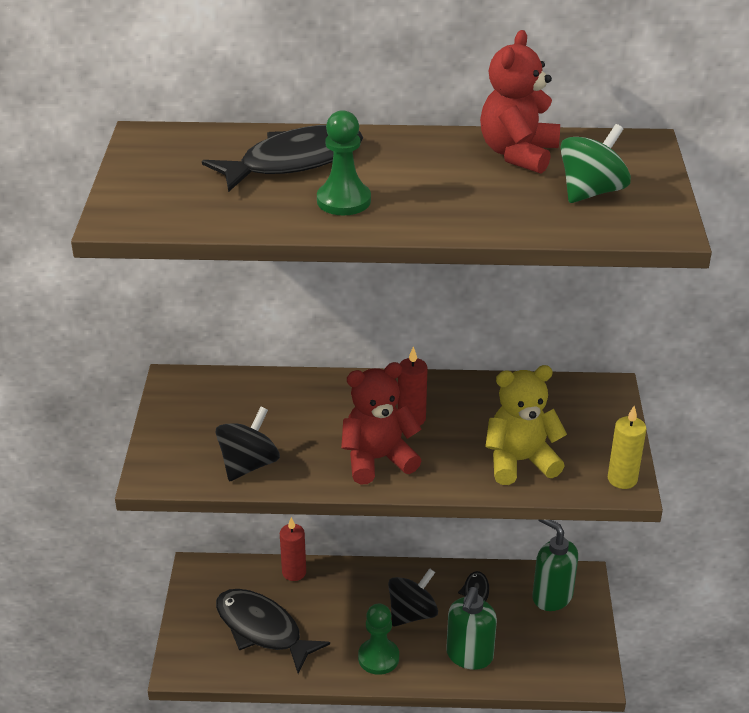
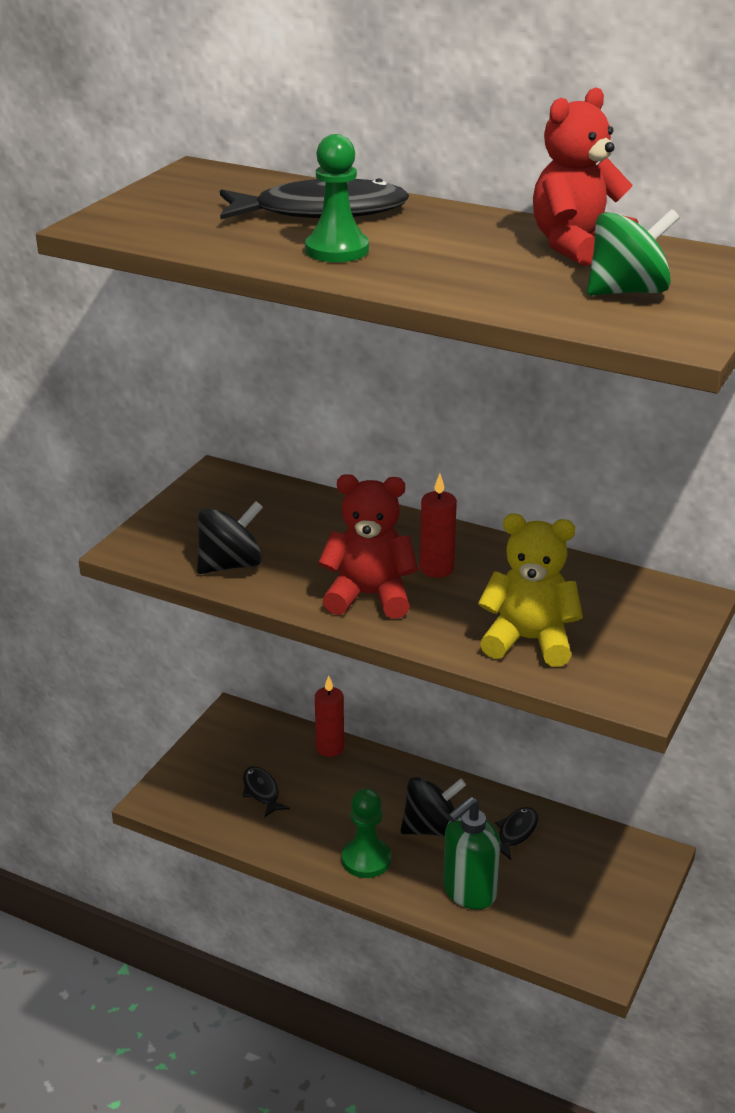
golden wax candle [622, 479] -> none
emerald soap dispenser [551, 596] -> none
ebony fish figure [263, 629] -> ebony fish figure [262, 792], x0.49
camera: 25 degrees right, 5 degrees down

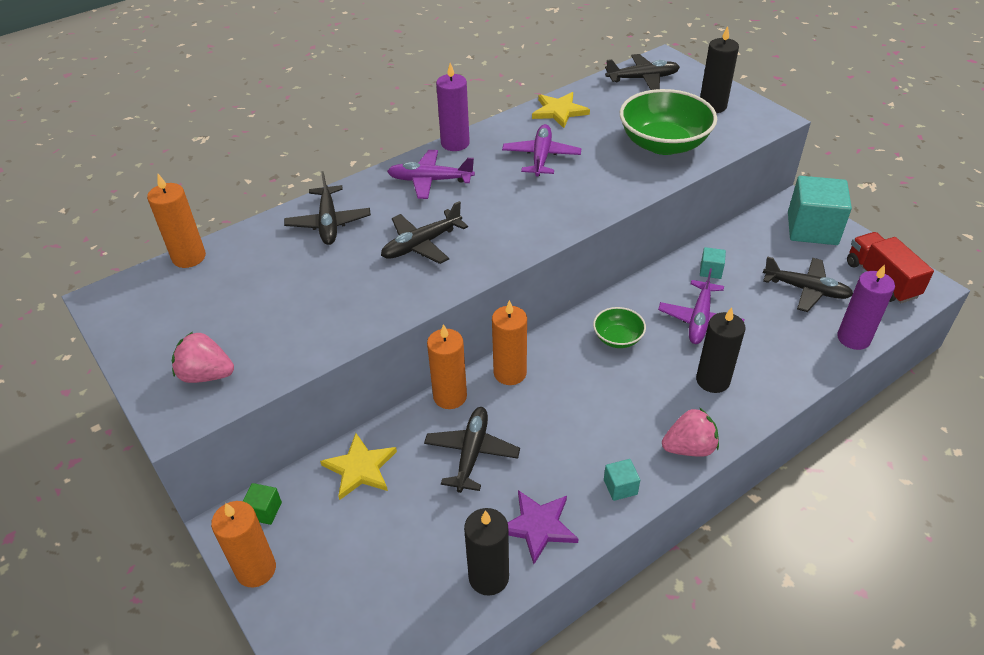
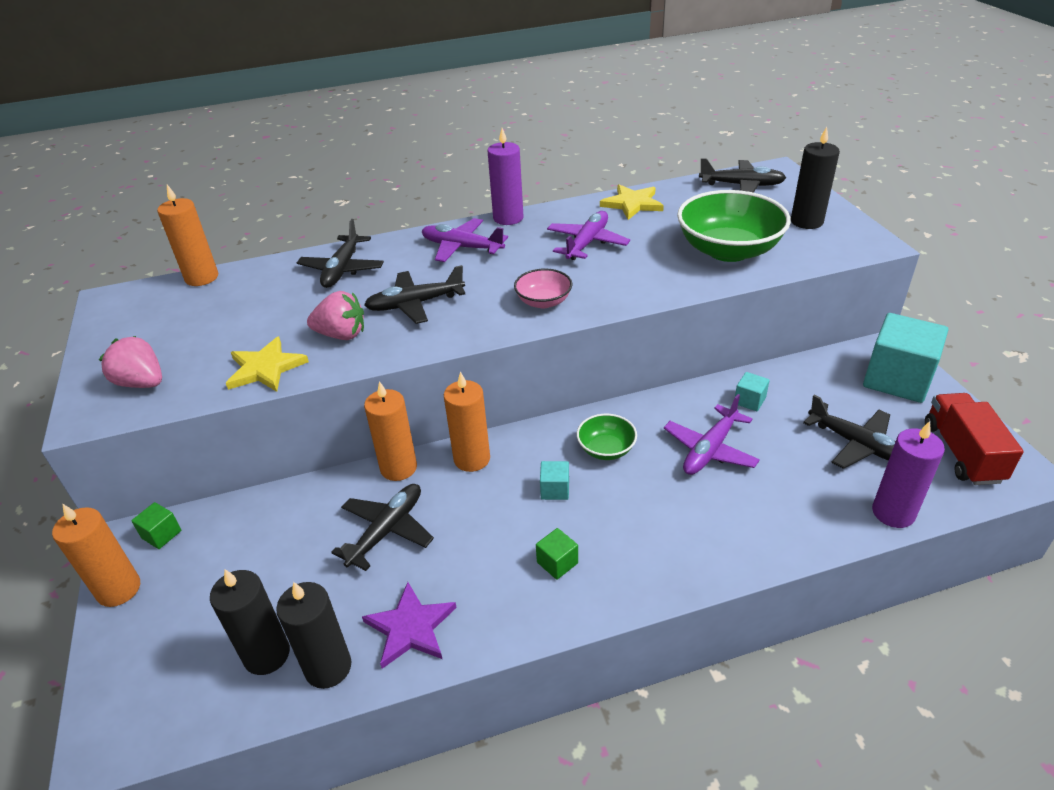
ebony wax candle [712, 380] -> ebony wax candle [267, 654], relocated
rosy strawberry [689, 448] -> rosy strawberry [341, 335], relocated
golden five-pointed star [360, 468] -> golden five-pointed star [265, 368], relocated
turquoise cube [620, 487] -> turquoise cube [555, 489], relocated
none -> rosy serving bowl [543, 301]
none -> emerald cube [557, 563]
camera: 20 degrees right, 5 degrees down

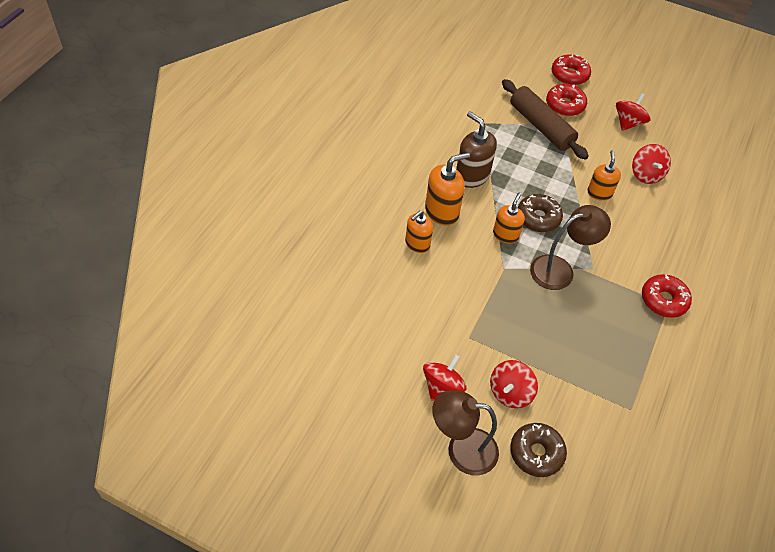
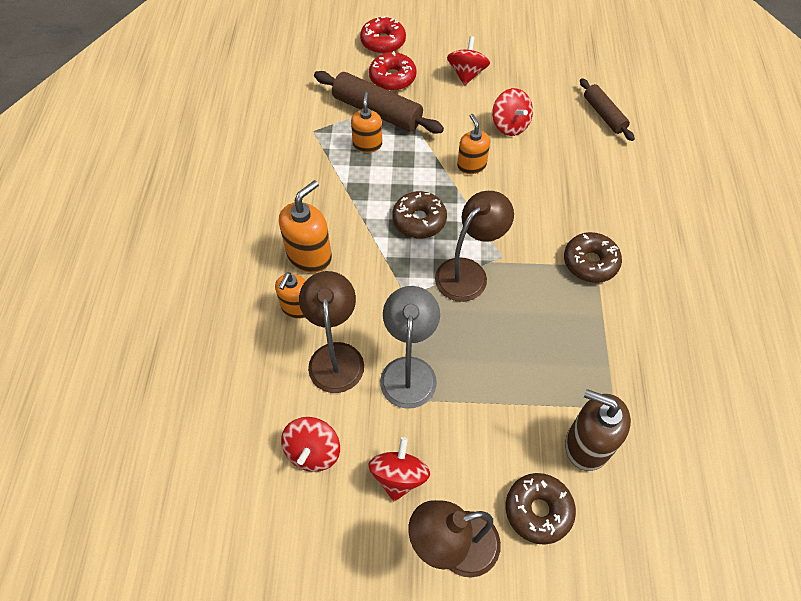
brown soap dispenser [472, 176] -> brown soap dispenser [587, 444], relocated
orange-coloured soap dispenser [505, 235] -> orange-coloured soap dispenser [367, 144], relocated
crimson donut [663, 300] -> brown donut [590, 262]
crimson toy top [510, 393] -> crimson toy top [313, 452], relocated
none -> brown pastry roller [604, 115]
none -> brown desk lamp [335, 356]
none -> gray desk lamp [409, 370]
camera: 20 degrees left, 5 degrees up

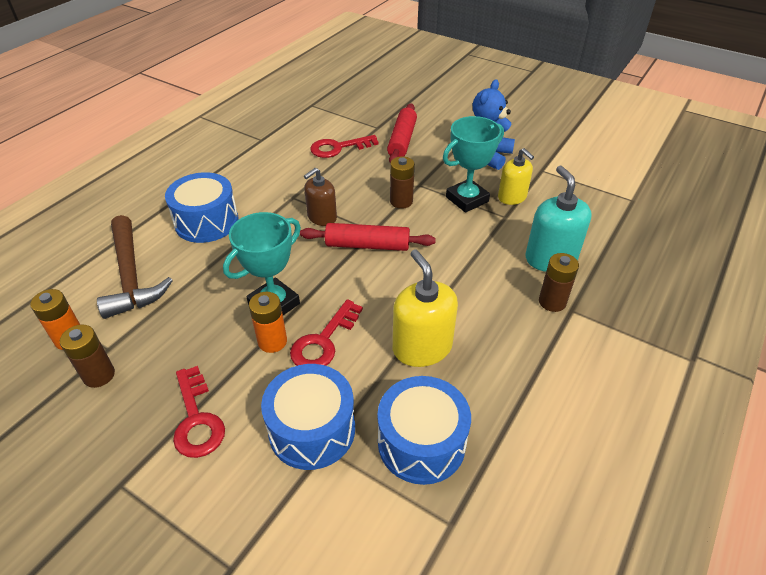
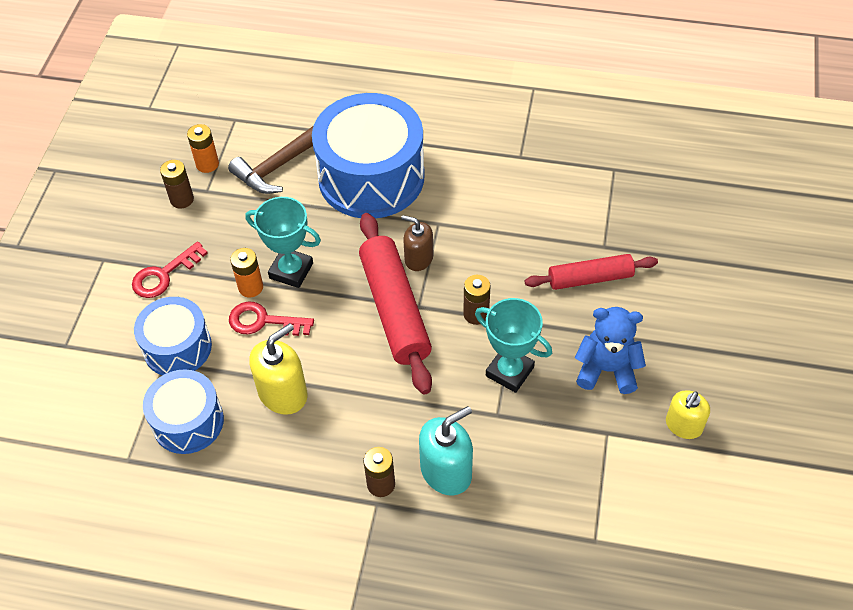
crimson key [338, 148] -> none
golden soap dispenser [512, 197] -> golden soap dispenser [683, 425], relocated
cobalt toy drum [206, 222] -> cobalt toy drum [371, 177], x1.74
crimson pastry roller [367, 245] -> crimson pastry roller [395, 309], x1.61
camera: 70 degrees right, 10 degrees up

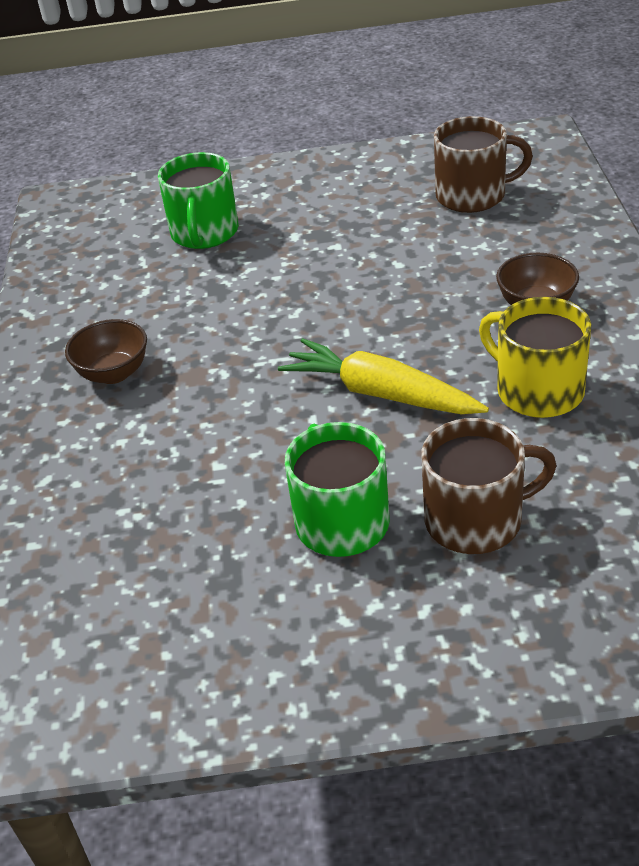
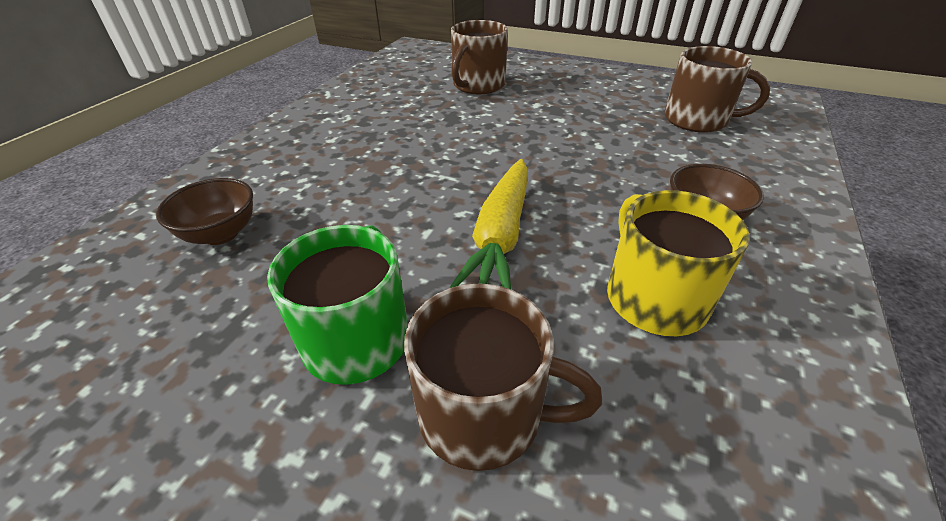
emerald tea mug [204, 233] -> brown tea mug [478, 85]
brown serving bowl [114, 373] -> brown serving bowl [221, 234], relocated
golden toy carrot [381, 394] -> golden toy carrot [500, 236], 135 degrees counterclockwise
camera: 25 degrees right, 0 degrees up

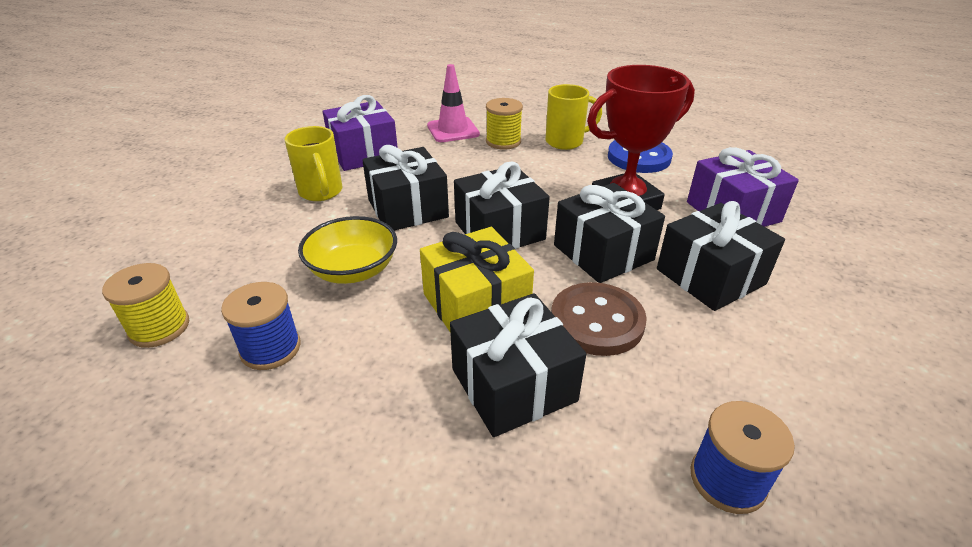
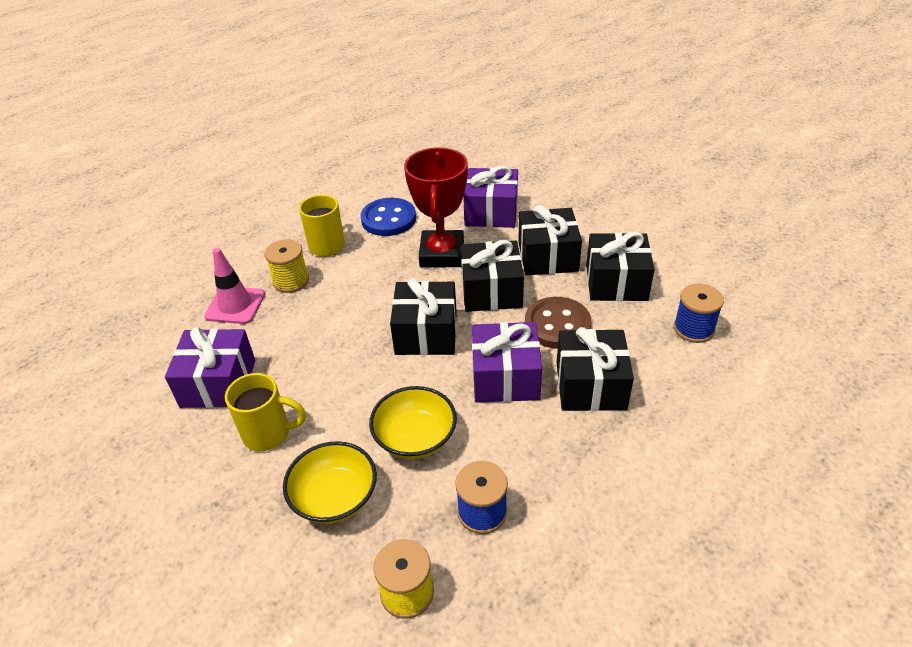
ebony wrapped gift [408, 208] -> ebony wrapped gift [616, 282], relocated
golden wrapped gift [476, 305] -> purple wrapped gift [505, 377]
none -> golden serving bowl [335, 497]
camera: 60 degrees left, 5 degrees up

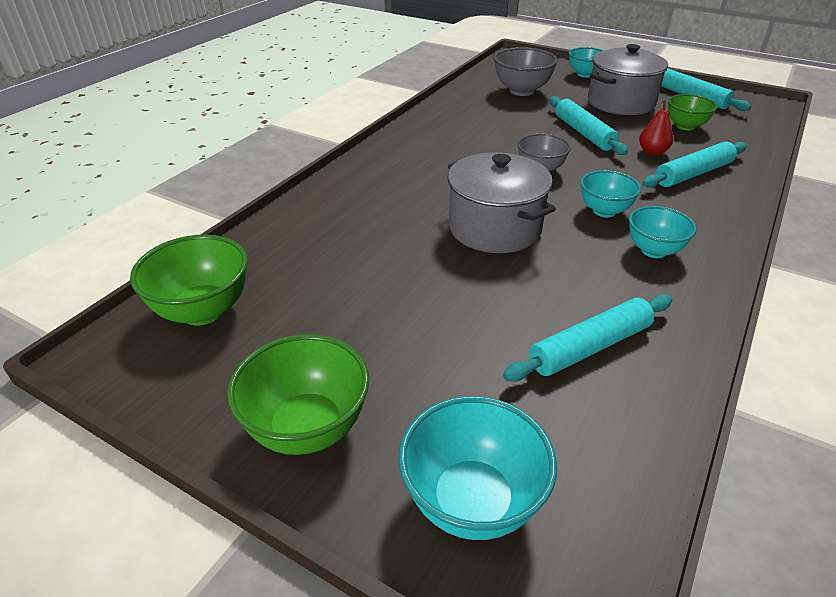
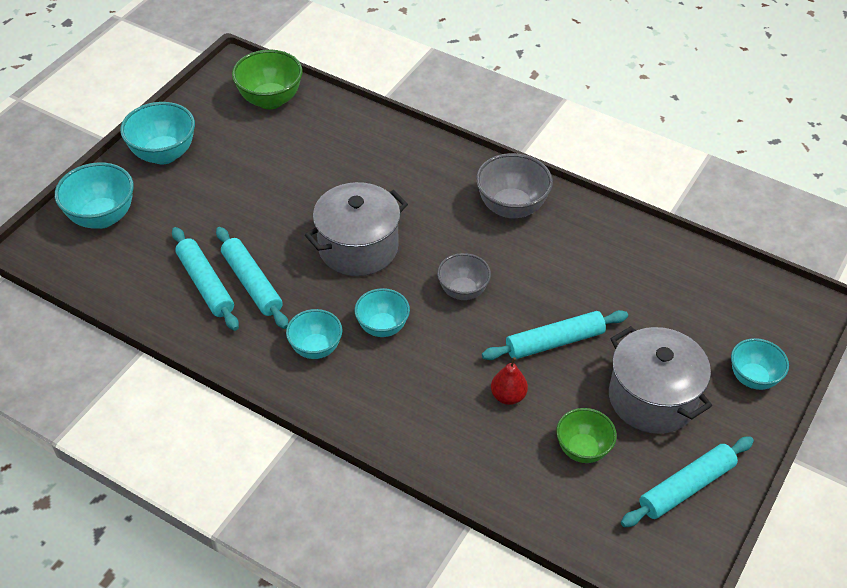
gray serving bowl [521, 91] -> gray serving bowl [511, 207], relocated
turquoise pastry roller [693, 174] -> turquoise pastry roller [252, 283], relocated
emerald serving bowl [307, 428] -> turquoise serving bowl [164, 154]
camera: 90 degrees right, 10 degrees up

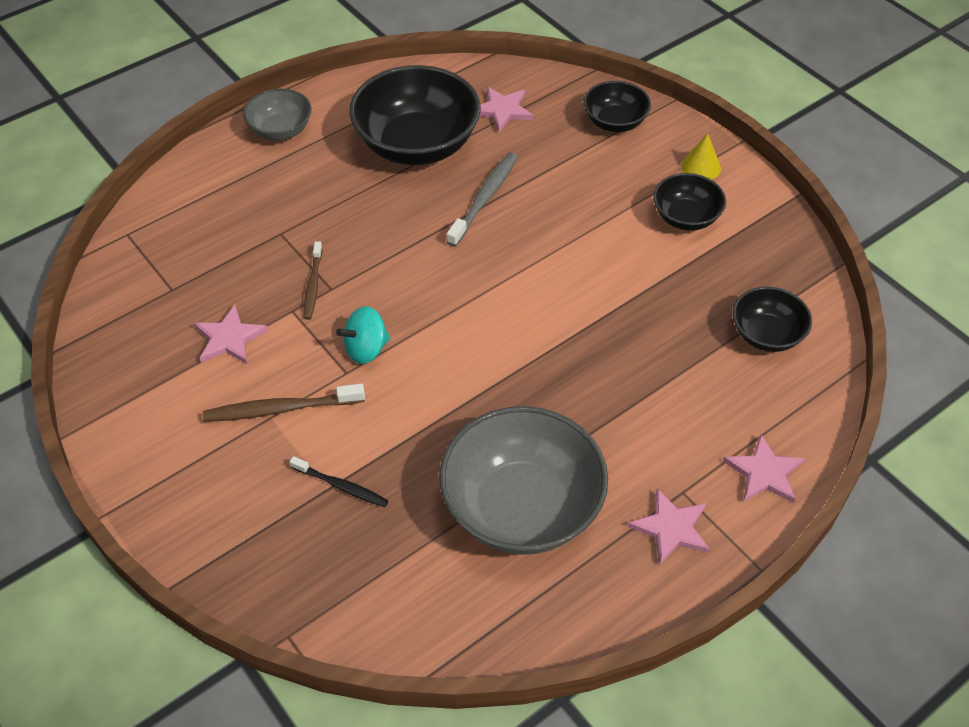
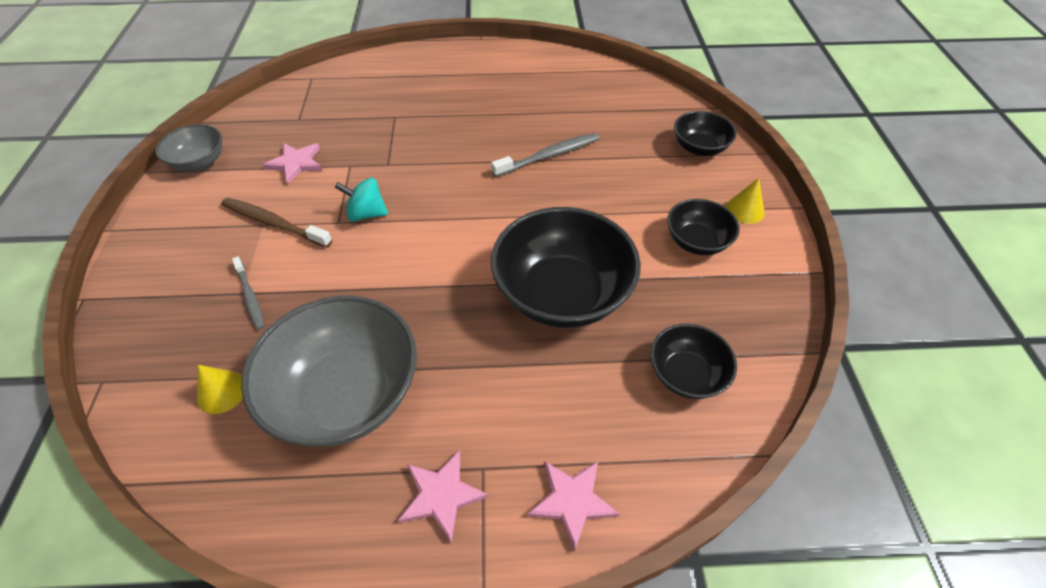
ebony serving bowl [417, 145] -> ebony serving bowl [562, 293], relocated
rosy five-pointed star [502, 110] -> none
gray serving bowl [280, 130] -> gray serving bowl [199, 162], relocated
brown toothbrush [313, 285] -> none
ebony toothbrush [341, 486] -> gray toothbrush [250, 297]
none -> golden cone [222, 392]
camera: 35 degrees right, 0 degrees up

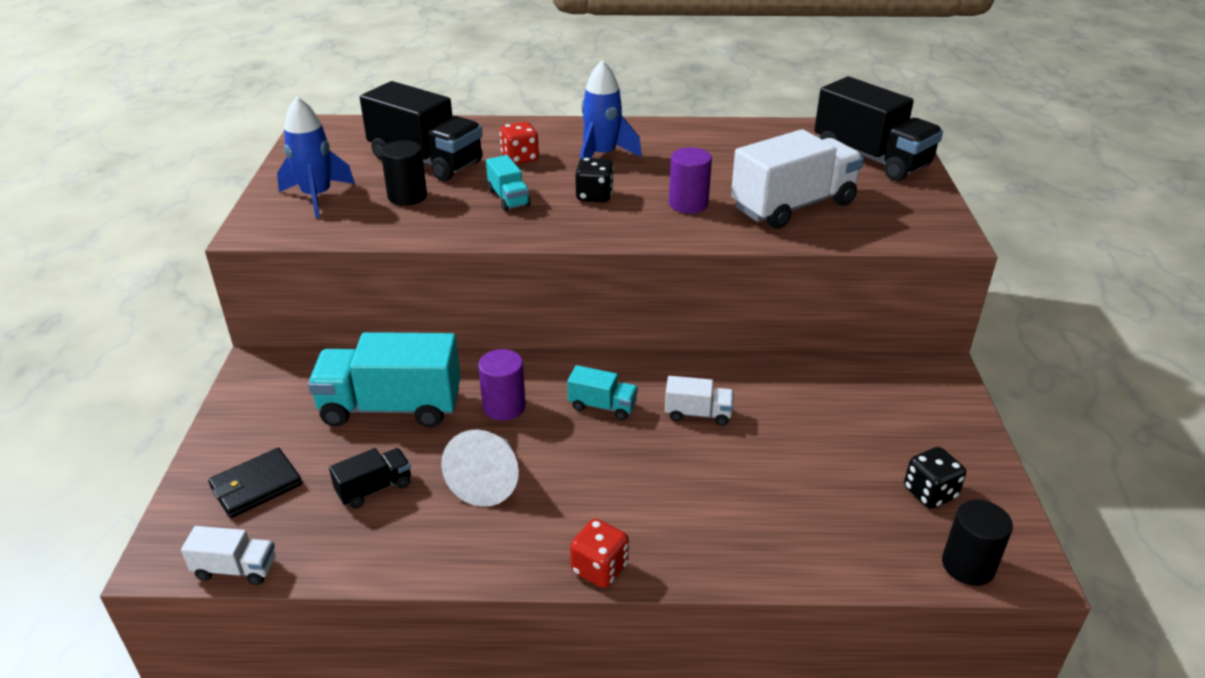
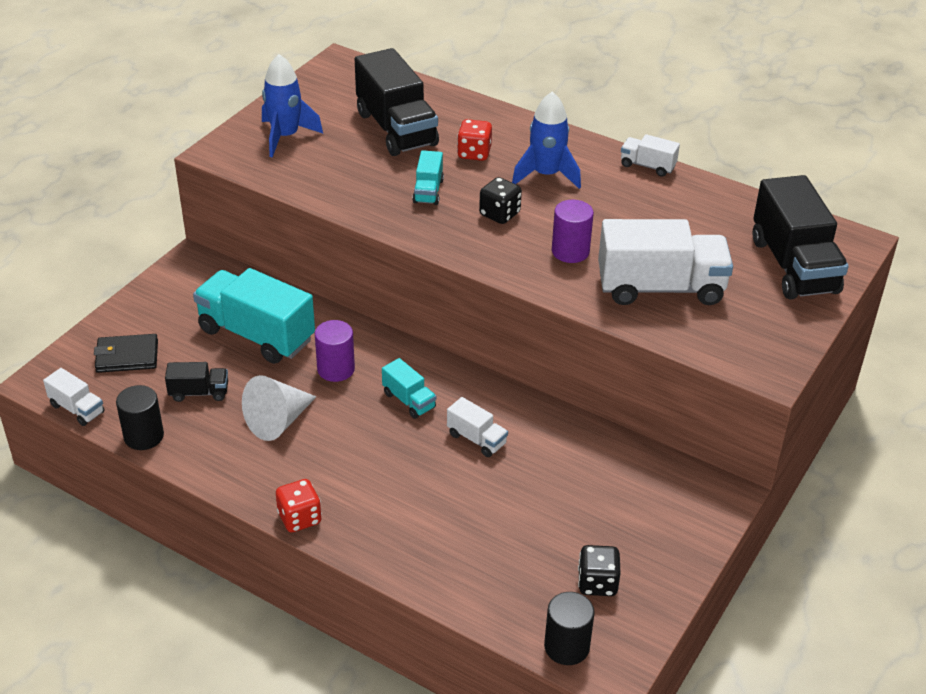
ebony solid cylinder [407, 196] -> ebony solid cylinder [144, 436], relocated
none -> pure white toy truck [647, 166]
camera: 30 degrees right, 5 degrees up

